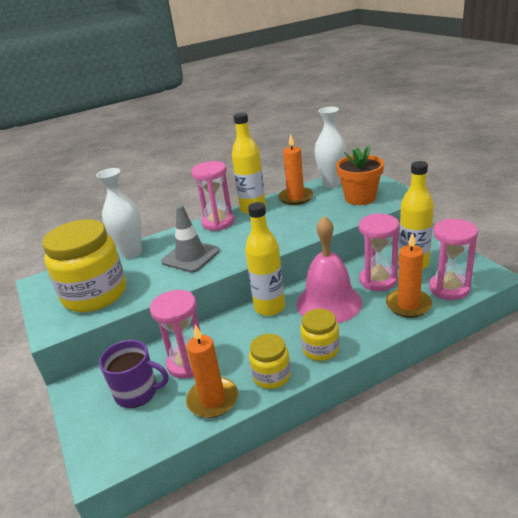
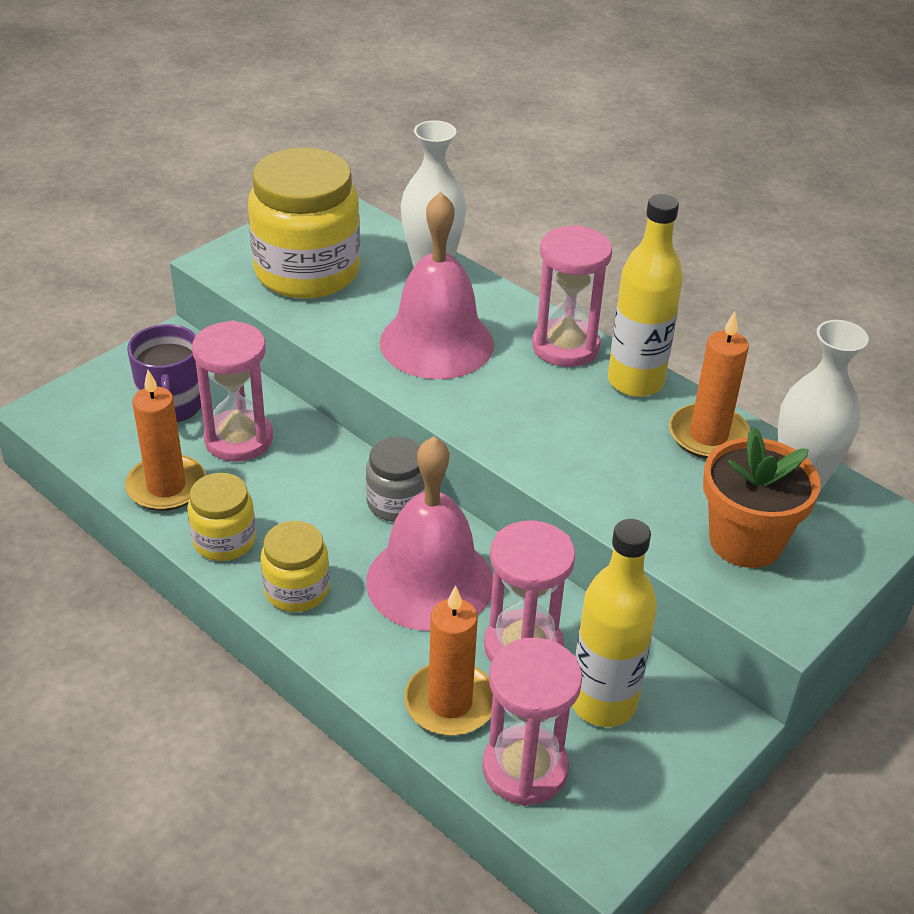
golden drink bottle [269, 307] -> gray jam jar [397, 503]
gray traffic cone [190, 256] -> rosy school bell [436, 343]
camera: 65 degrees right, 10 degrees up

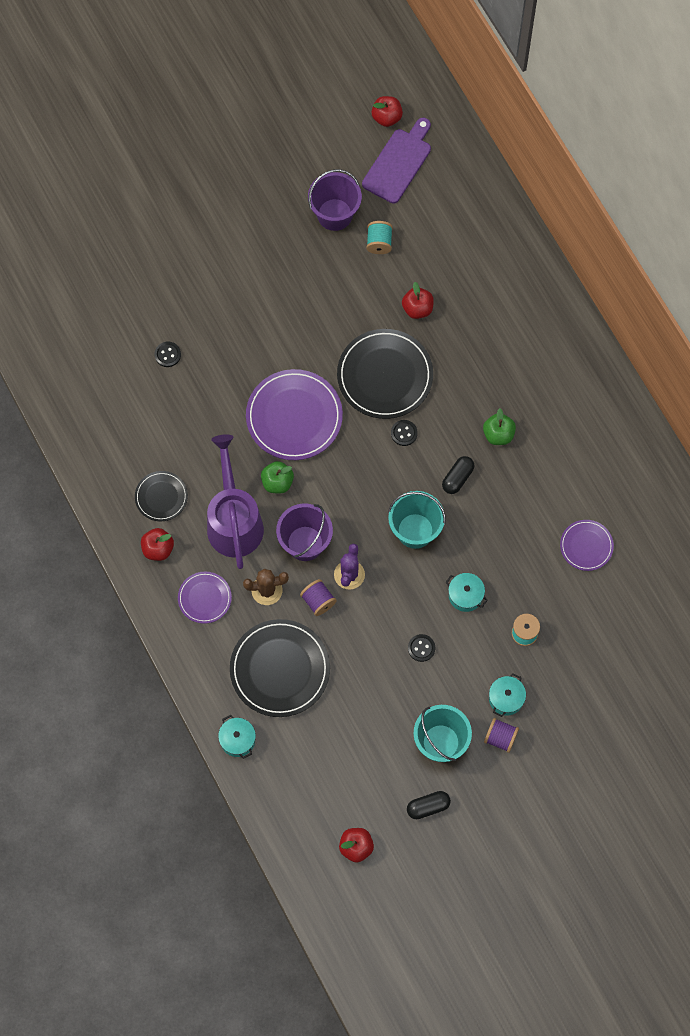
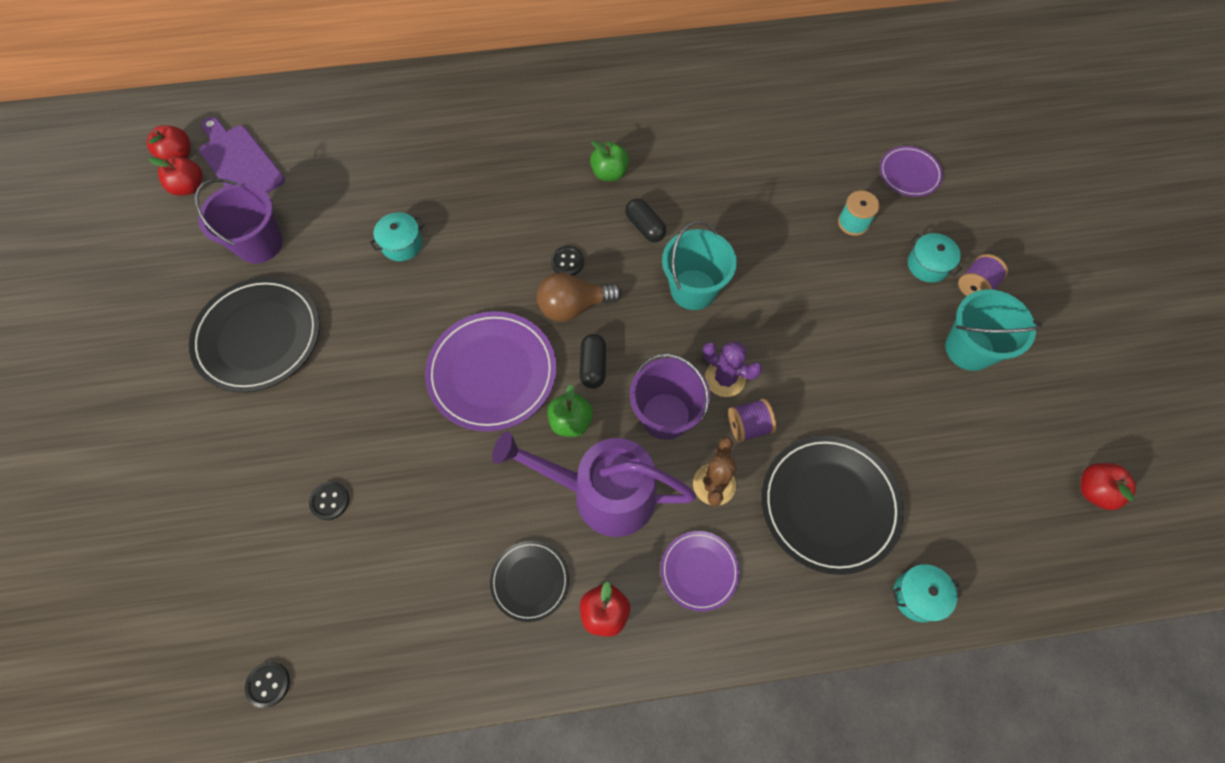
turquoise bobbin [379, 242] -> none
crimson toy apple [417, 308] -> crimson toy apple [189, 187], relocated
ebony dinner plate [385, 376] -> ebony dinner plate [258, 337], relocated
purple dinner plate [586, 546] -> purple dinner plate [909, 173], relocated
turquoise cooking pot [465, 595] -> turquoise cooking pot [402, 244], relocated
ebony sewing button [421, 648] -> ebony sewing button [268, 684], relocated
ebony pill [428, 807] -> ebony pill [593, 366], relocated
none -> brown light bulb [573, 306]
camera: 70 degrees left, 5 degrees down

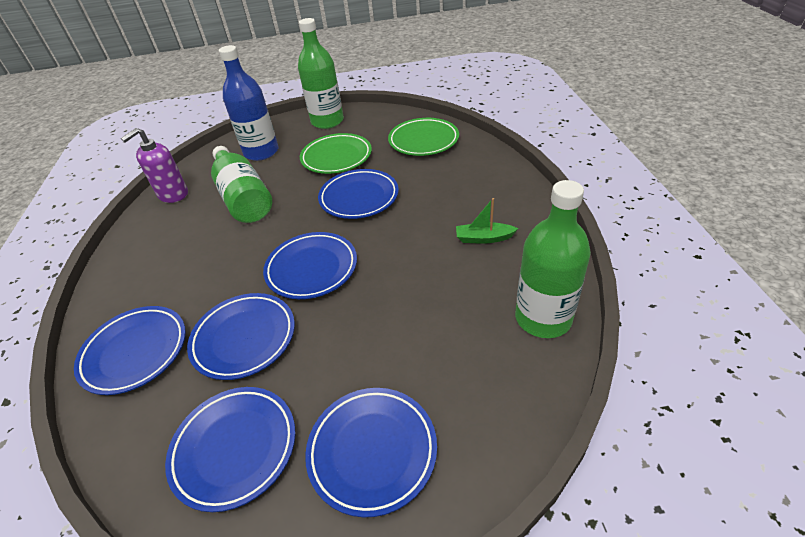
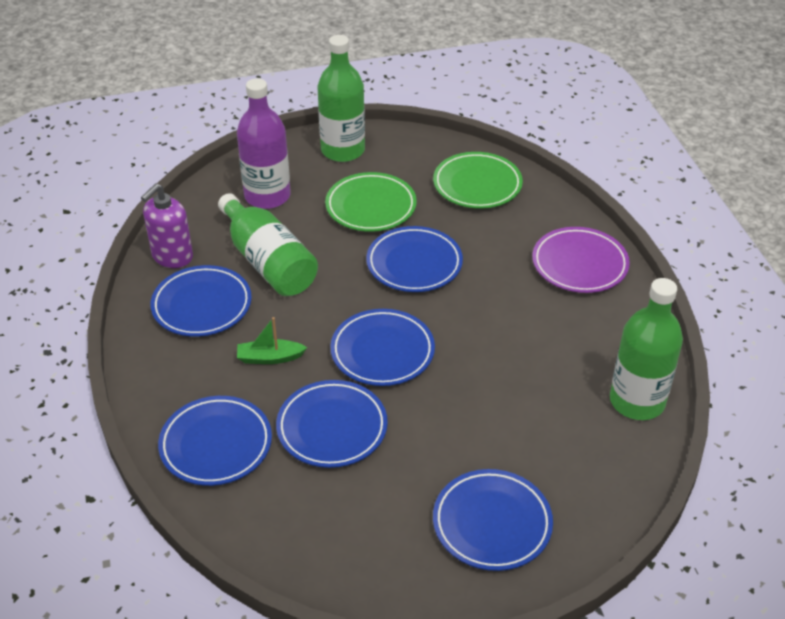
cobalt drink bottle [261, 152] -> purple drink bottle [267, 196]
emerald toy boat [483, 238] -> emerald toy boat [270, 358], relocated
cobalt dinner plate [235, 448] -> cobalt dinner plate [202, 305], relocated
none -> purple dinner plate [579, 264]
camera: 10 degrees left, 0 degrees up

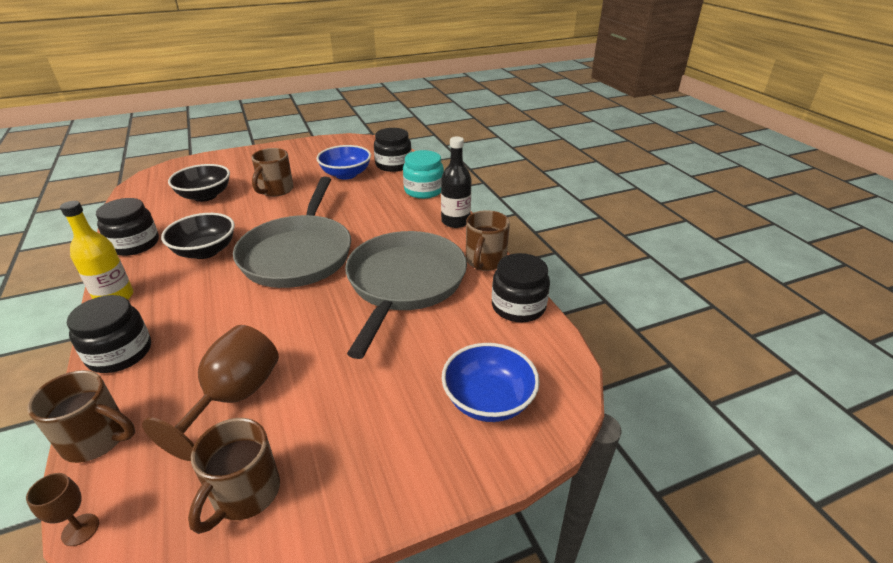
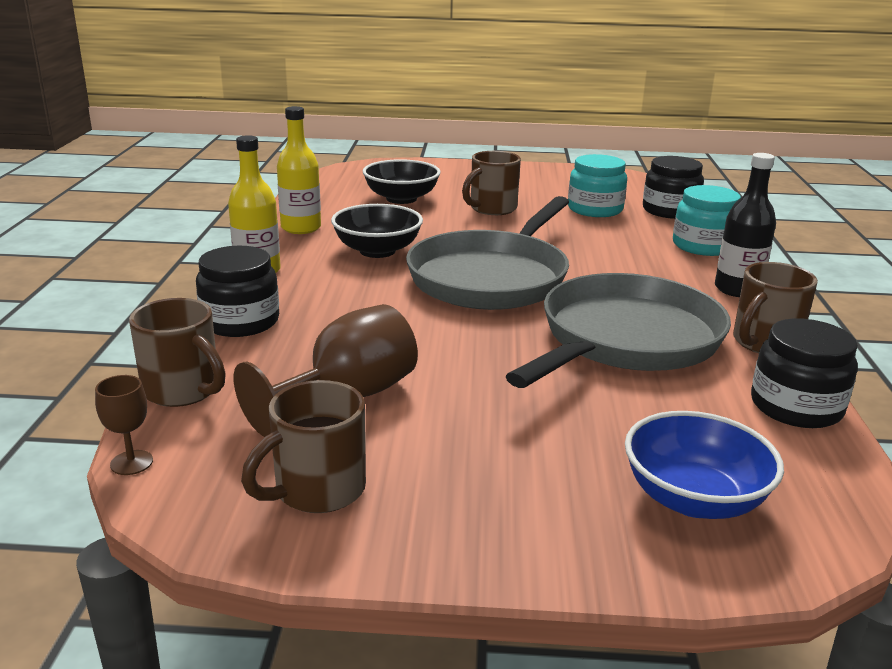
cobalt serving bowl [346, 174] -> turquoise jam jar [595, 209]
ebony jam jar [135, 244] -> golden drink bottle [301, 228]
camera: 25 degrees right, 10 degrees down

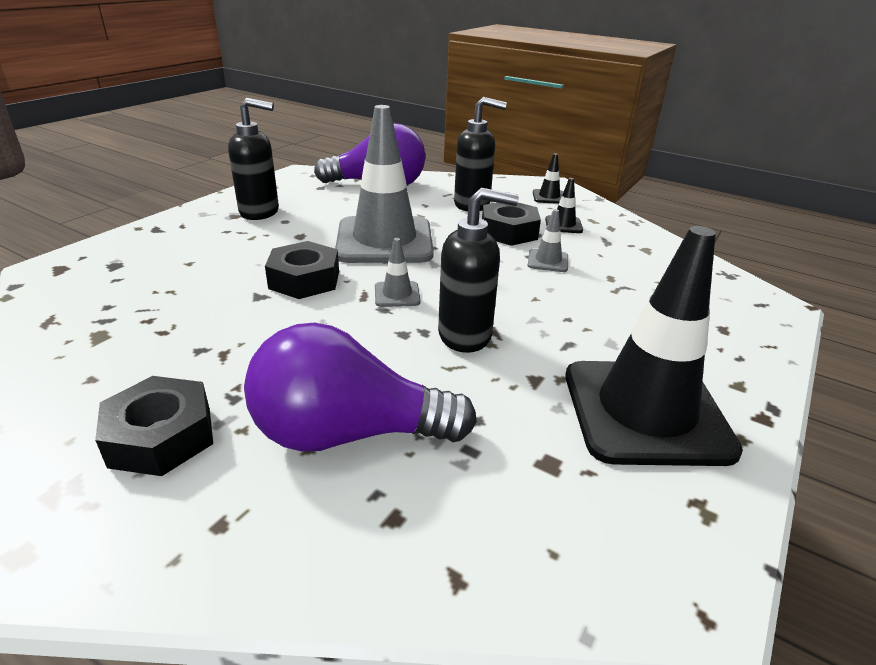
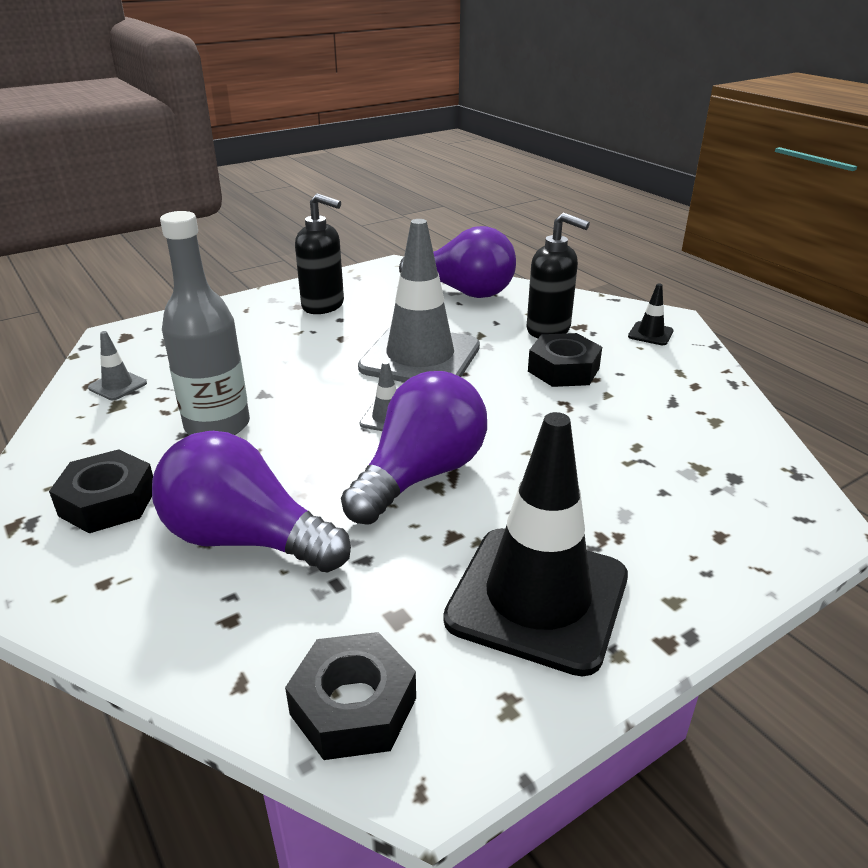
ebony traffic cone [563, 225] -> none
ebony soap dispenser [465, 335] -> purple light bulb [420, 475]
gray traffic cone [547, 261] -> gray traffic cone [117, 385], relocated
ebony nut [304, 279] -> ebony nut [353, 706], relocated
none -> gray drink bottle [217, 425]
camera: 25 degrees right, 0 degrees up

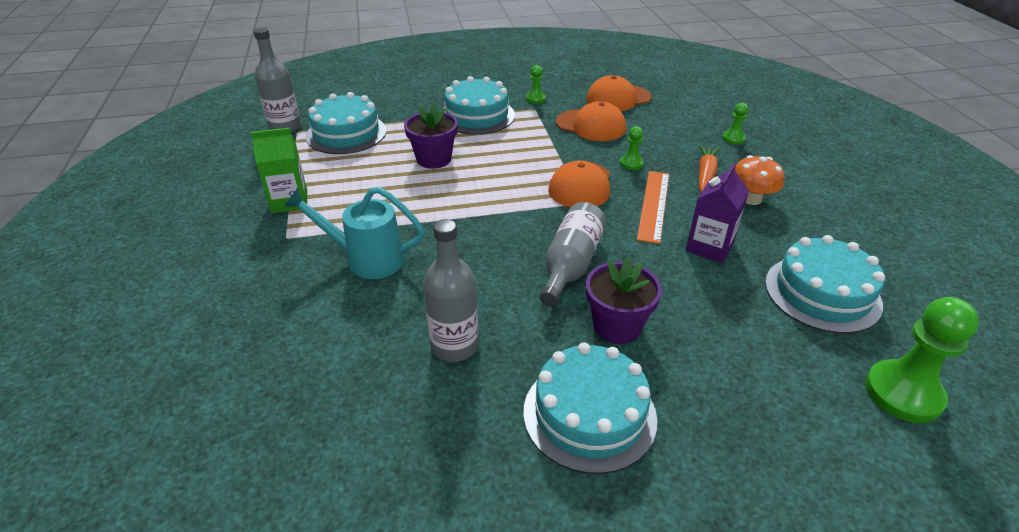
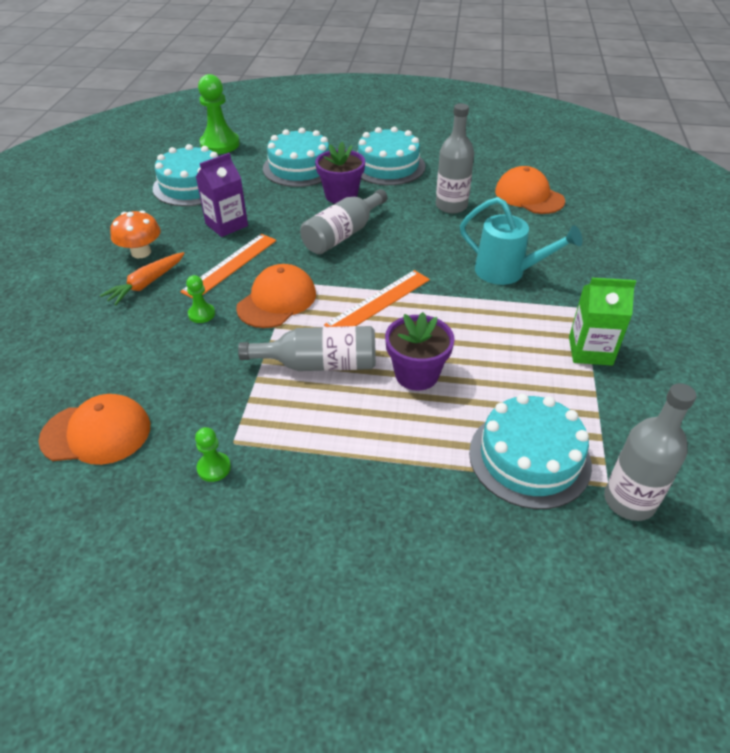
turquoise layer cake [477, 115] -> turquoise layer cake [300, 167], relocated
orange-coloured peaked cap [591, 125] -> orange-coloured peaked cap [529, 196], relocated
emerald game pawn [733, 138] -> none
none -> orange-coloured measuring stick [378, 302]
none -> gray drink bottle [319, 364]
camera: 160 degrees left, 5 degrees up

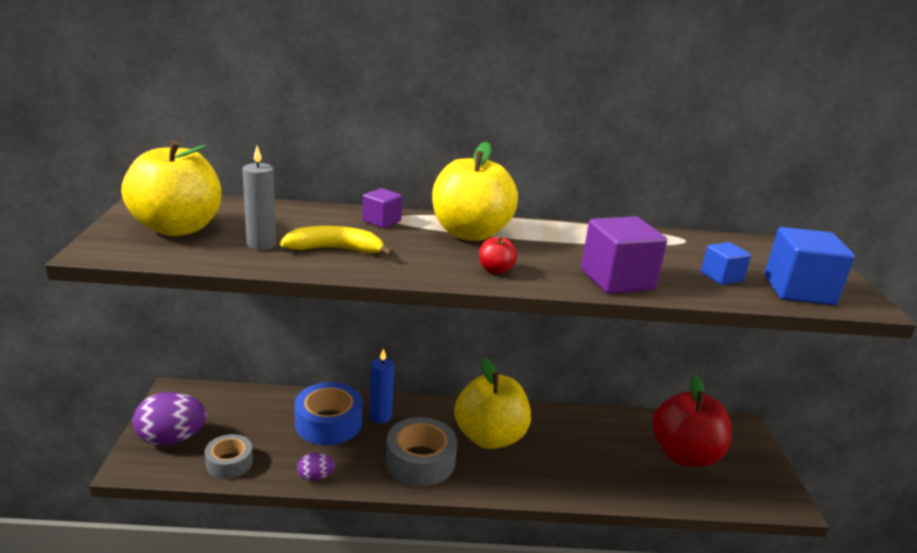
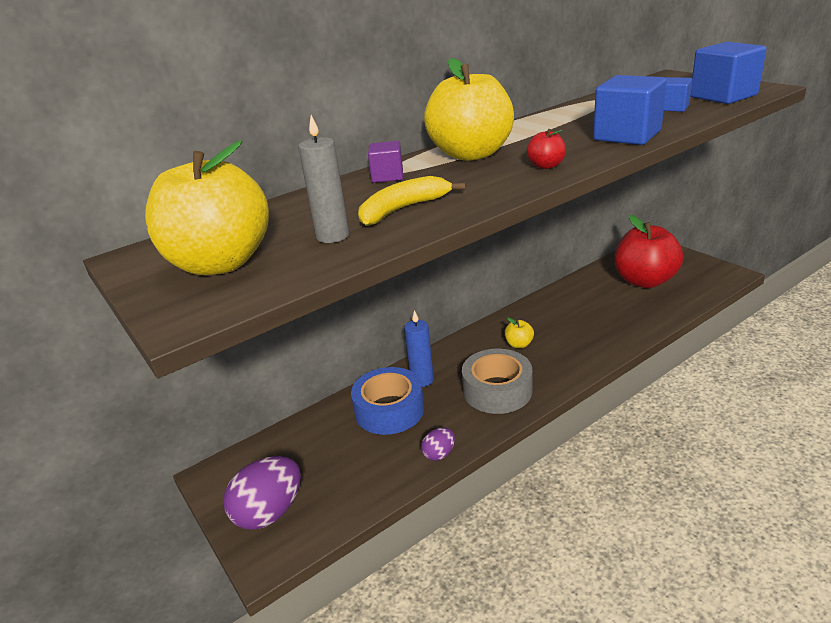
purple cube [617, 280] -> cobalt cube [627, 135]
golden toy apple [489, 437] -> golden toy apple [519, 344], x0.41
gray roll of tape [229, 463] -> none
camera: 30 degrees left, 5 degrees up

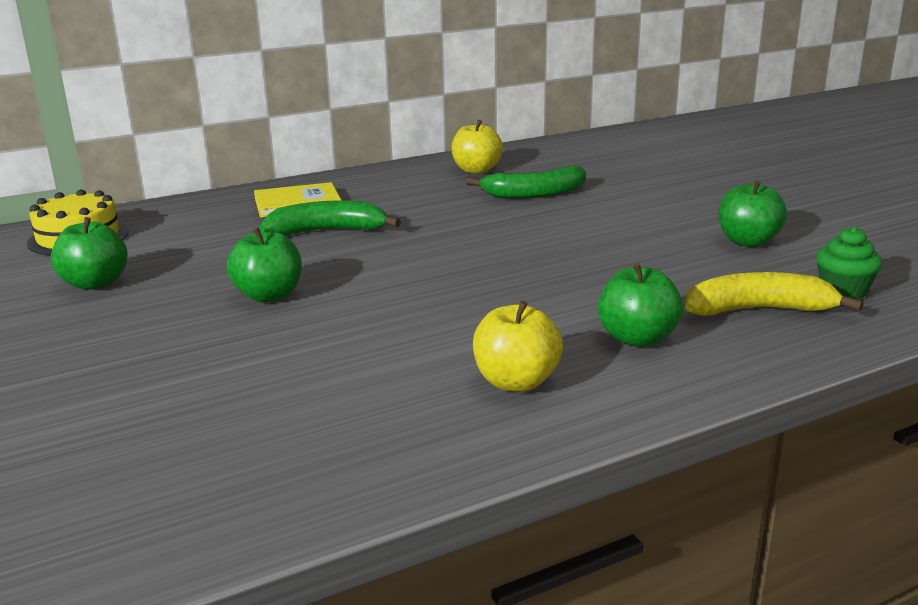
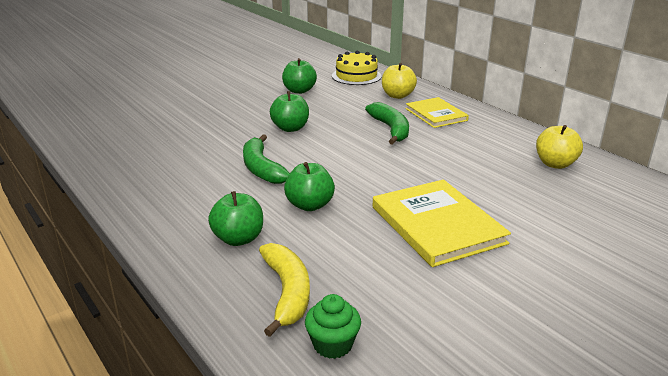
emerald toy banana [535, 194] -> emerald toy banana [261, 168], relocated
emerald toy apple [748, 241] -> emerald toy apple [309, 205], relocated
golden toy apple [516, 382] -> golden toy apple [397, 95], relocated
none -> golden hardback [437, 225]
camera: 80 degrees right, 5 degrees up

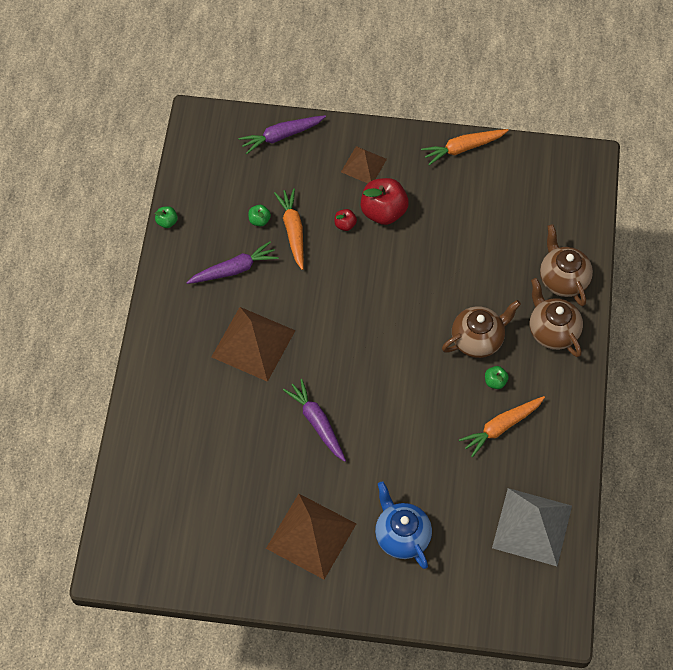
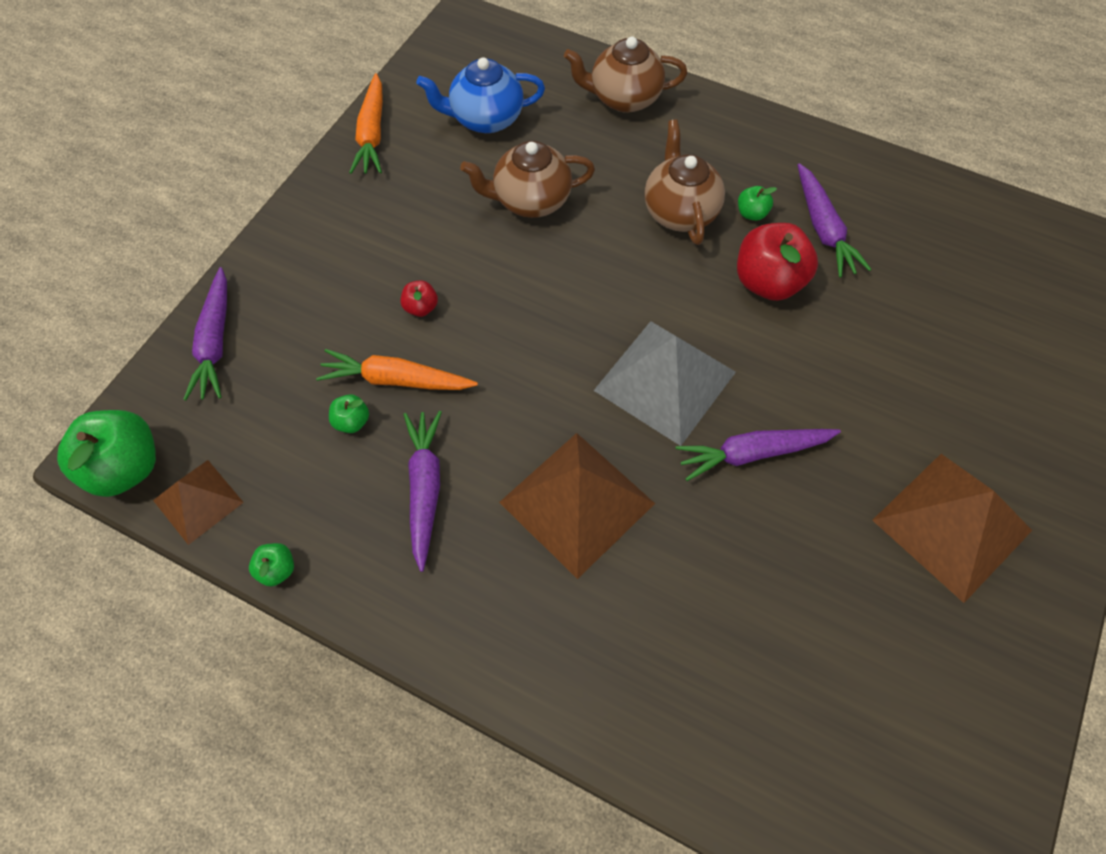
brown pyramid [364, 165] -> brown pyramid [198, 501], relocated
crimson toy apple [383, 212] -> crimson toy apple [768, 282], relocated
brown tea pot [552, 331] -> brown tea pot [530, 200], relocated
orange-coloured toy carrot [501, 427] -> purple toy carrot [823, 228]
cobalt tea pot [401, 536] -> cobalt tea pot [485, 119], relocated
gray pyramid [532, 526] -> gray pyramid [664, 381], relocated
none -> emerald toy apple [126, 467]
camera: 70 degrees left, 0 degrees up

